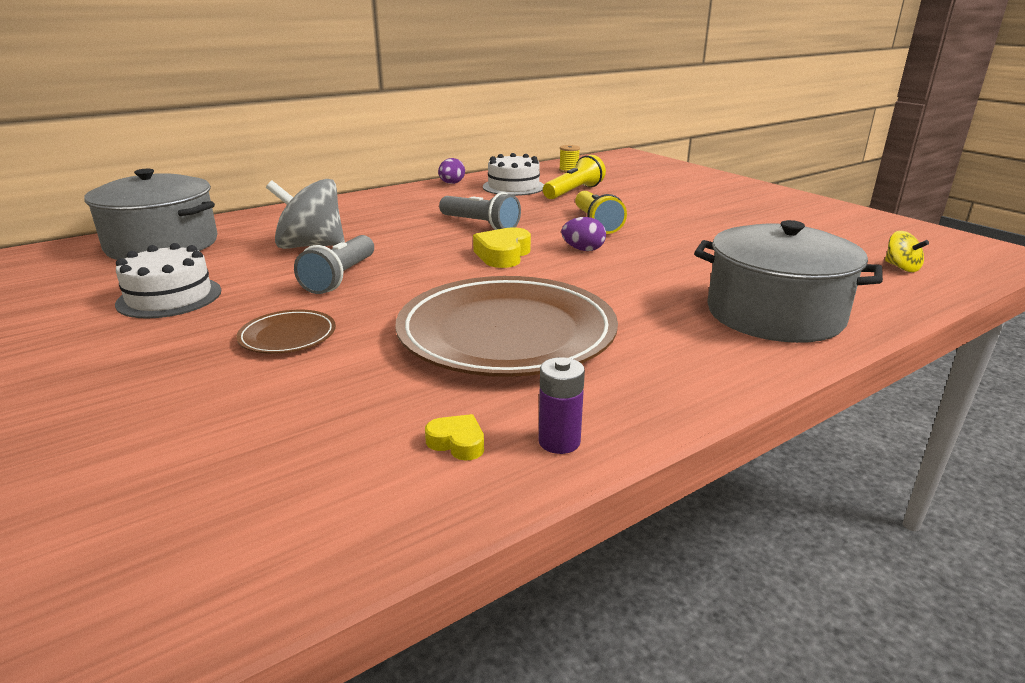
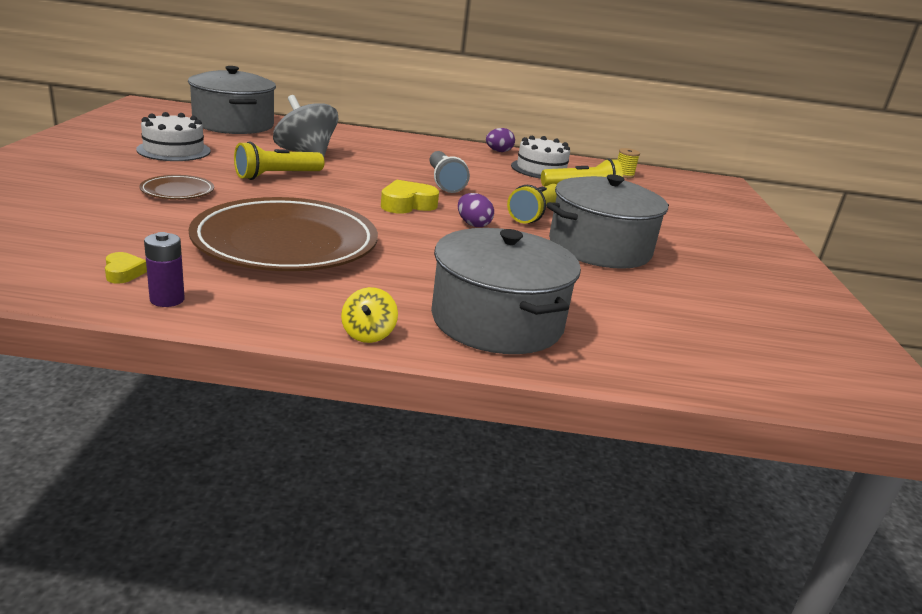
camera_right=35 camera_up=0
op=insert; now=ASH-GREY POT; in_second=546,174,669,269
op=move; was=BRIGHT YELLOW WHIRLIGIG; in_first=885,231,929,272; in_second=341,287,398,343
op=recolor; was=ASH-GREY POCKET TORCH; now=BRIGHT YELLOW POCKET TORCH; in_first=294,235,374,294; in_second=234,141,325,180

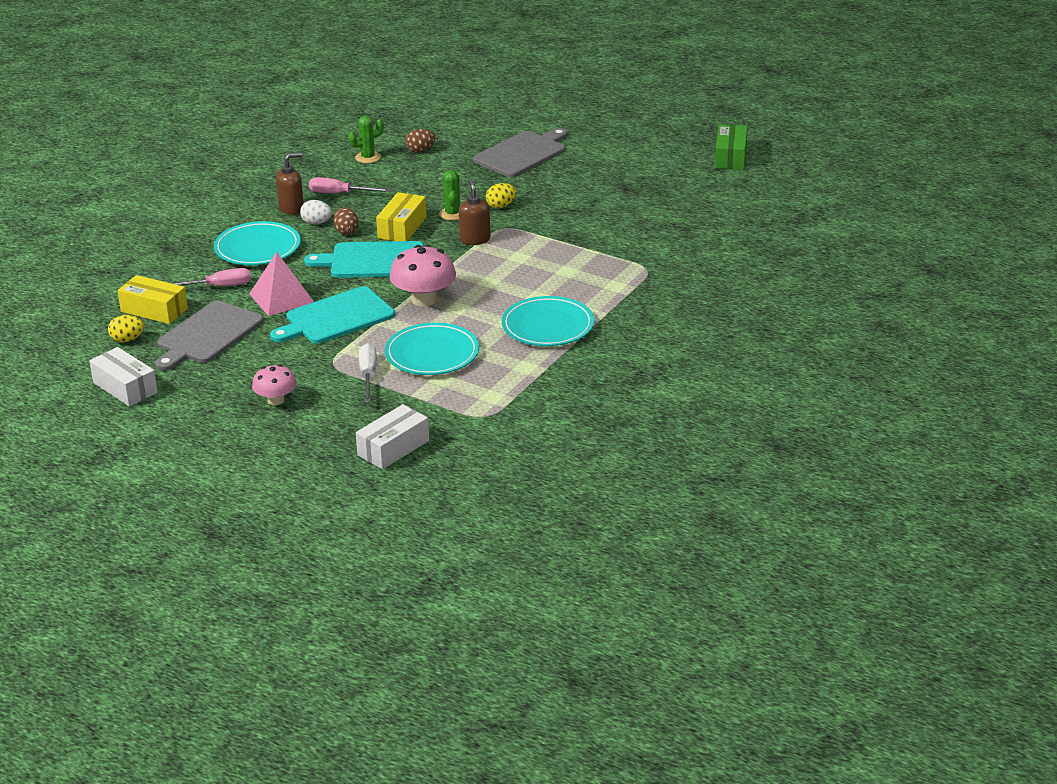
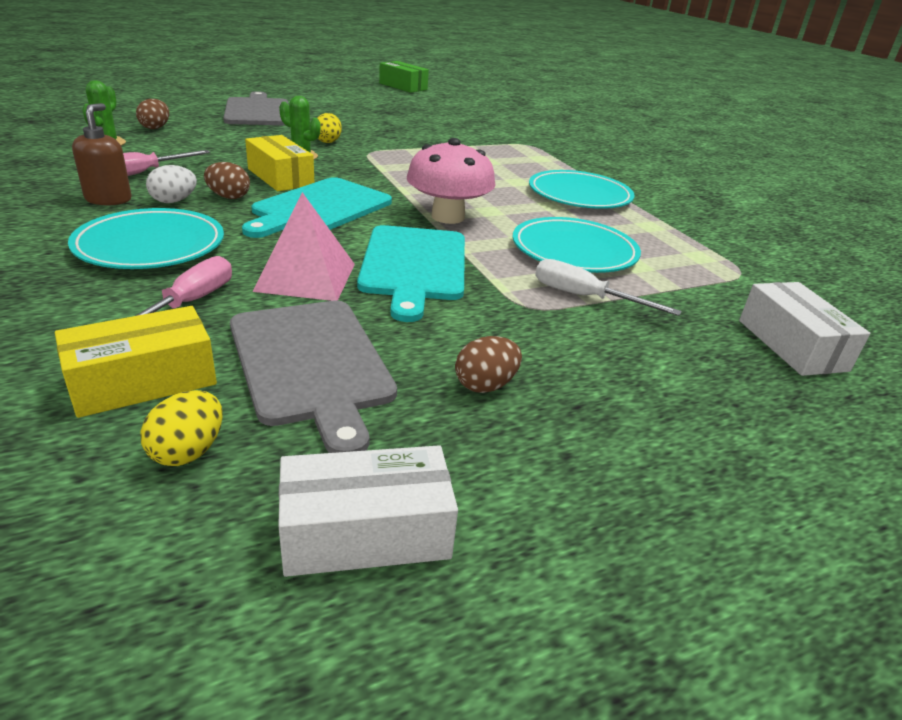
camera_right=-60 camera_up=0
op=delete; was=ROSE-PINK MUSHROOM; in_first=252,365,297,405
op=delete; was=BROWN SOAP PUMP; in_first=459,179,491,245
op=insert; now=BROWN EGG; in_second=455,336,522,393

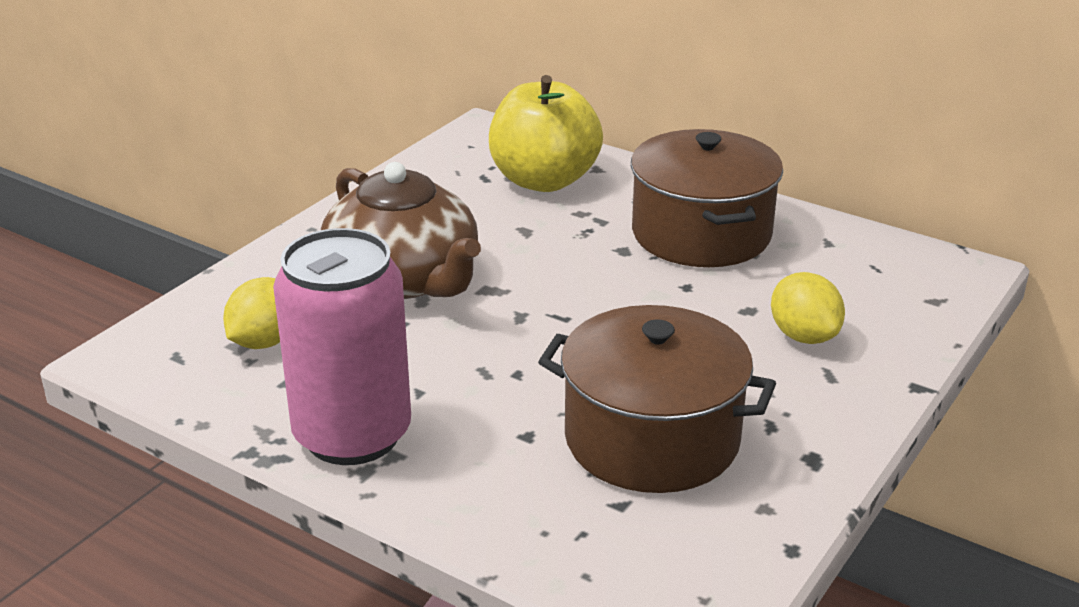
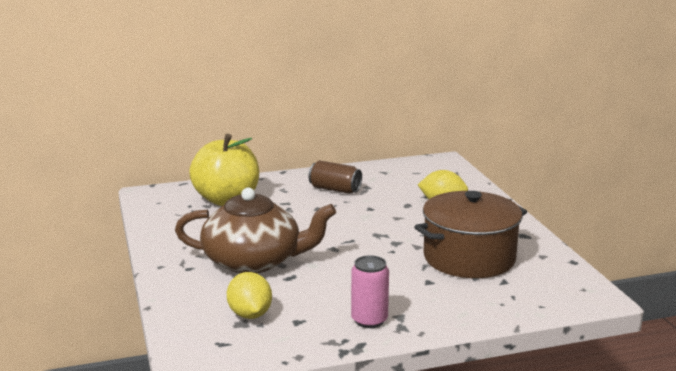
camera_right=-50 camera_up=-10
op=replace; was=BROWN POT; now=BROWN TIN; in_first=631,129,783,267; in_second=309,160,362,194
op=resize; was=ROSE-PINK TIN; in_first=273,228,411,465; in_second=351,255,389,328; ratio=0.52

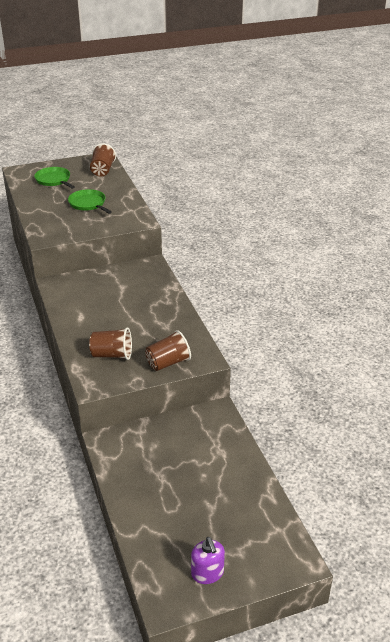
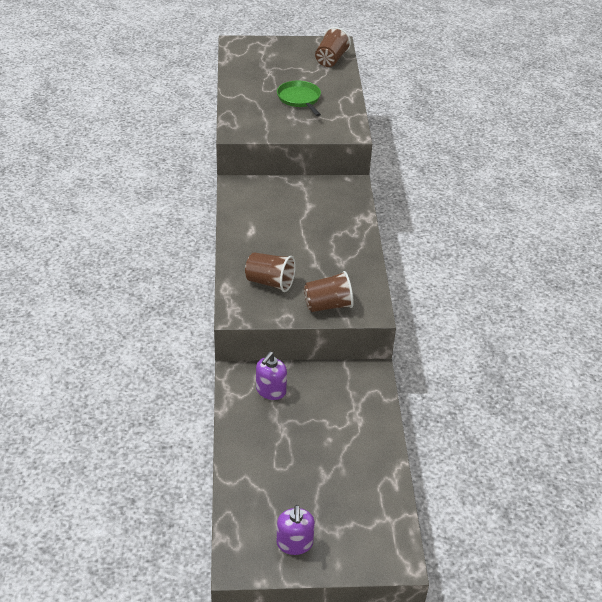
camera_right=15 camera_up=5
op=delete; was=EMERALD PAN; in_first=34,167,75,189
op=insert; now=VIOLET SOAP PUMP; in_second=256,352,287,400

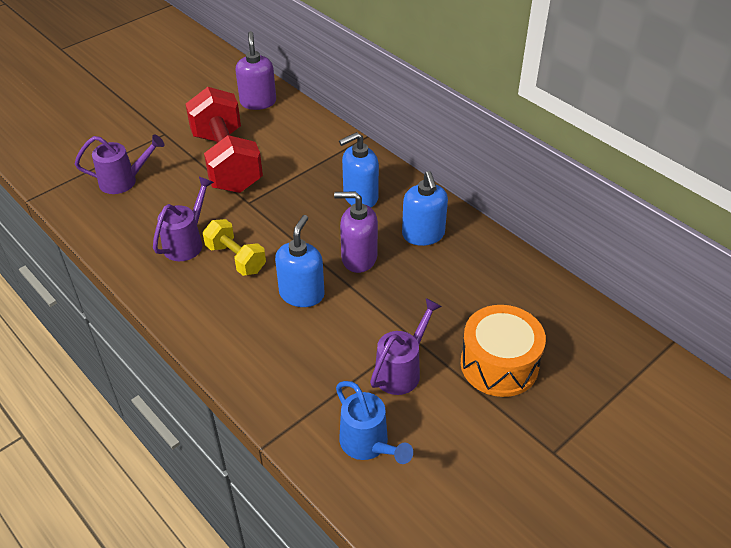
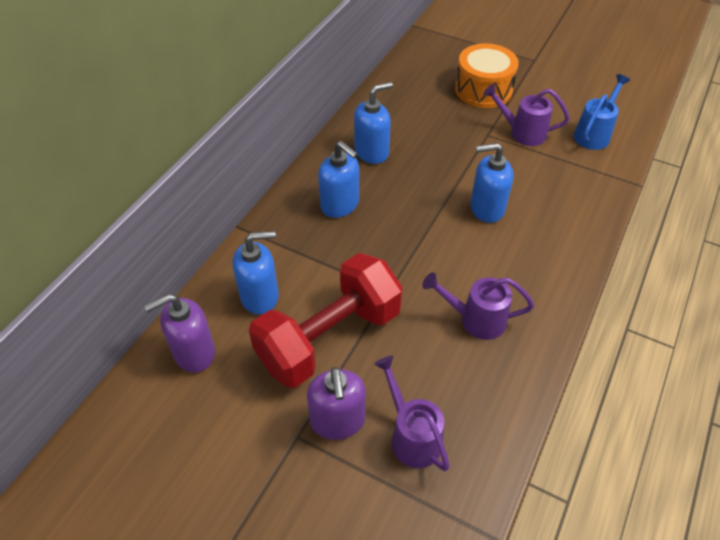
camera_right=-110 camera_up=5
op=delete; was=BRIGHT YELLOW FREE WEIGHT; in_first=203,219,266,276
op=insert; now=ROYAL BLUE SOAP PUMP; in_second=233,231,279,314
op=move; was=VIOLET SOAP PUMP; in_first=334,191,378,273; in_second=307,367,366,440

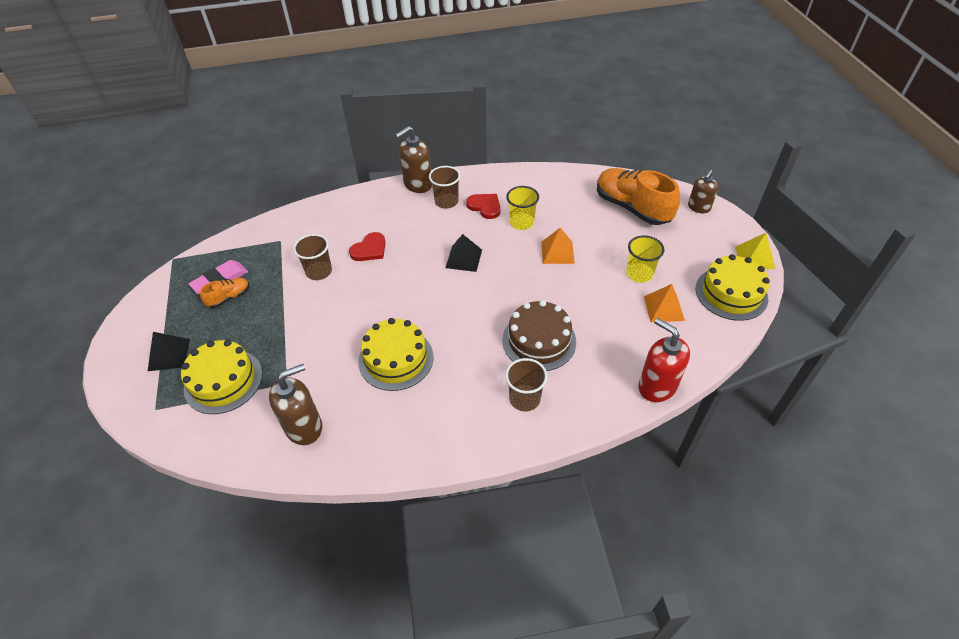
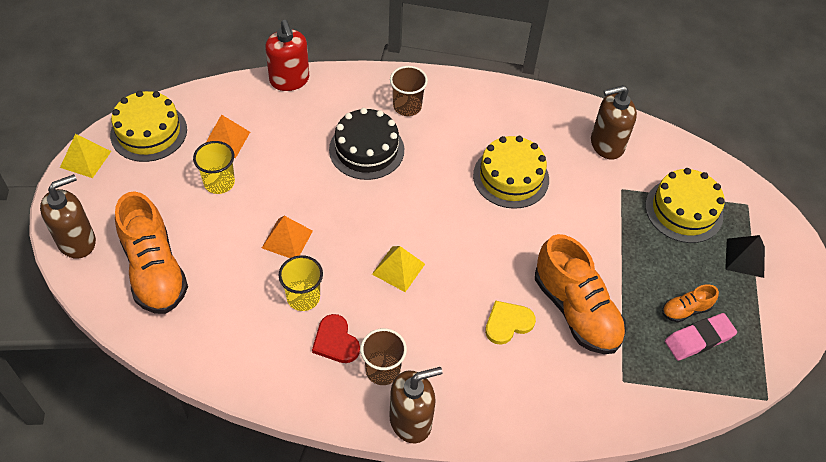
camera_right=-165 camera_up=5
op=replace; was=BROWN CUP; now=BRIGHT ORANGE LACE-UP SHOE; in_first=293,234,332,280; in_second=535,234,626,354
op=recolor; was=SCARLET HEART; now=BRIGHT YELLOW HEART; in_first=349,232,386,261; in_second=485,300,536,345
op=recolor; was=JET-BLACK PYRAMID; now=BRIGHT YELLOW PYRAMID; in_first=445,234,482,272; in_second=372,246,425,292
op=recolor; was=BROWN GATEAU; now=JET-BLACK GATEAU; in_first=502,300,576,371; in_second=329,108,404,180
op=resize; was=BROWN SOAP PUMP; in_first=688,170,718,213; in_second=40,174,96,259; ratio=1.51

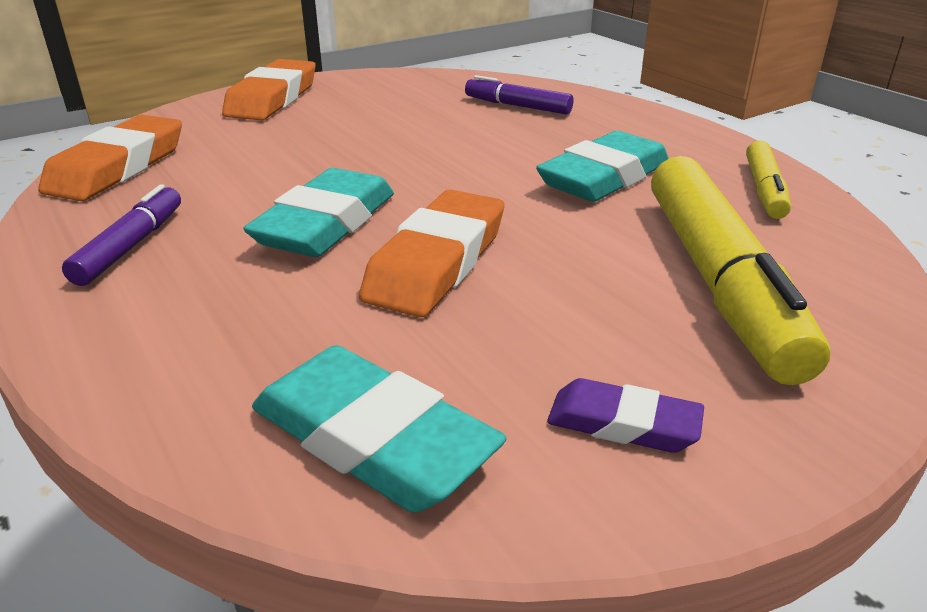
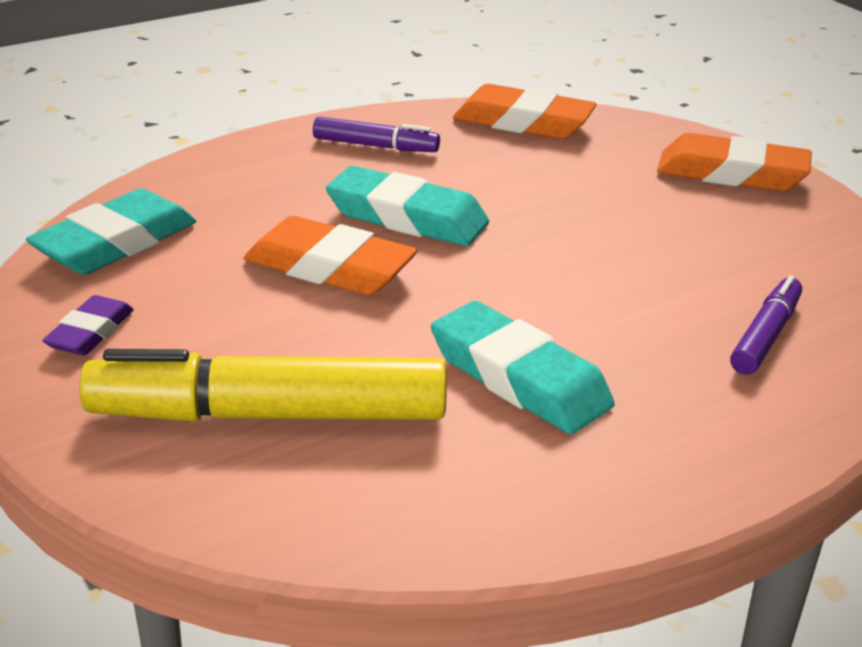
camera_right=90 camera_up=0
op=delete; was=BRIGHT YELLOW MARKER; in_first=746,140,791,219

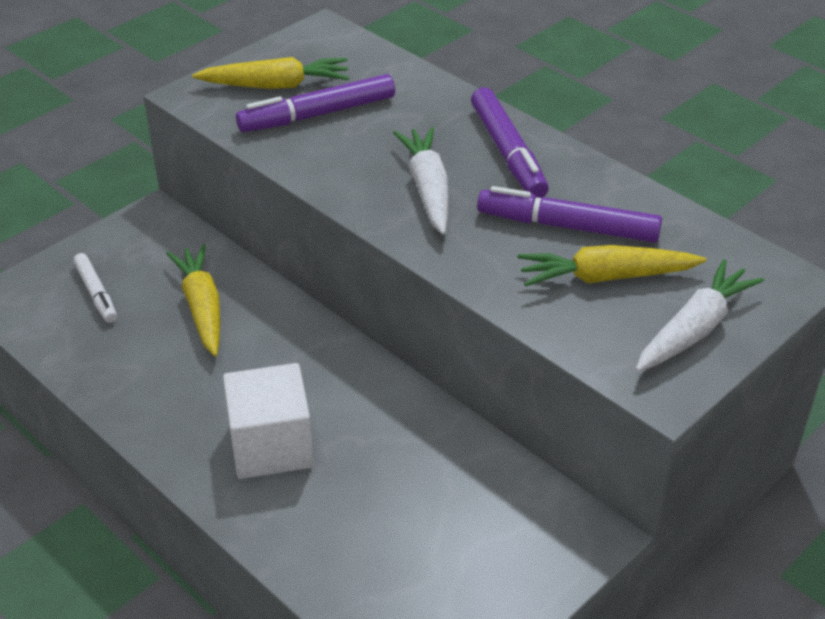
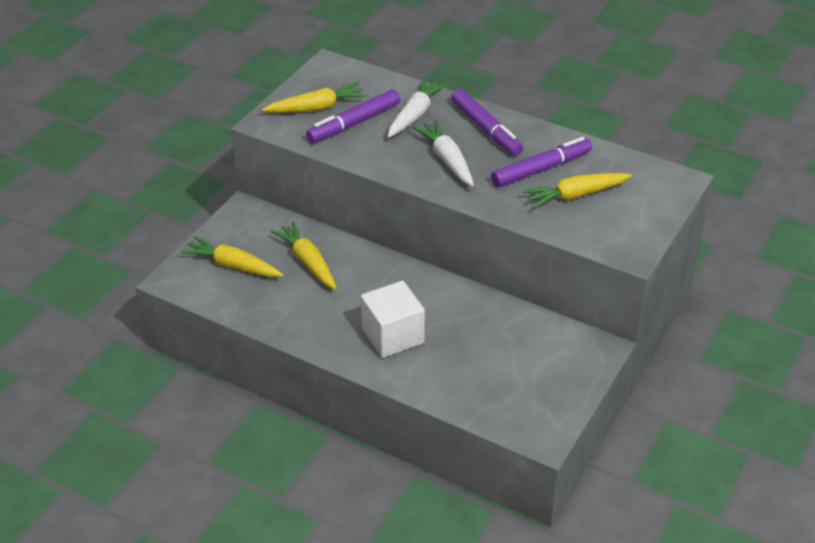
camera_right=-15 camera_up=0
op=move; was=SNOW-WHITE TOY CARROT; in_first=636,259,765,372; in_second=388,78,447,138
op=replace; was=SNOW-WHITE MARKER; now=BRIGHT YELLOW TOY CARROT; in_first=73,253,117,323; in_second=181,236,283,277
op=rotate; was=VIOLET MARKER; in_first=477,186,662,242; in_second=491,137,592,187; clockwise=150

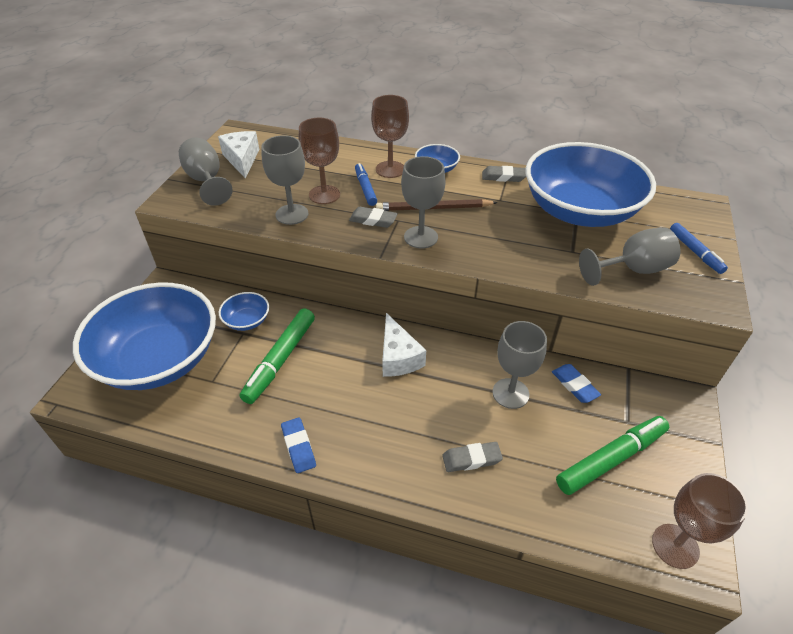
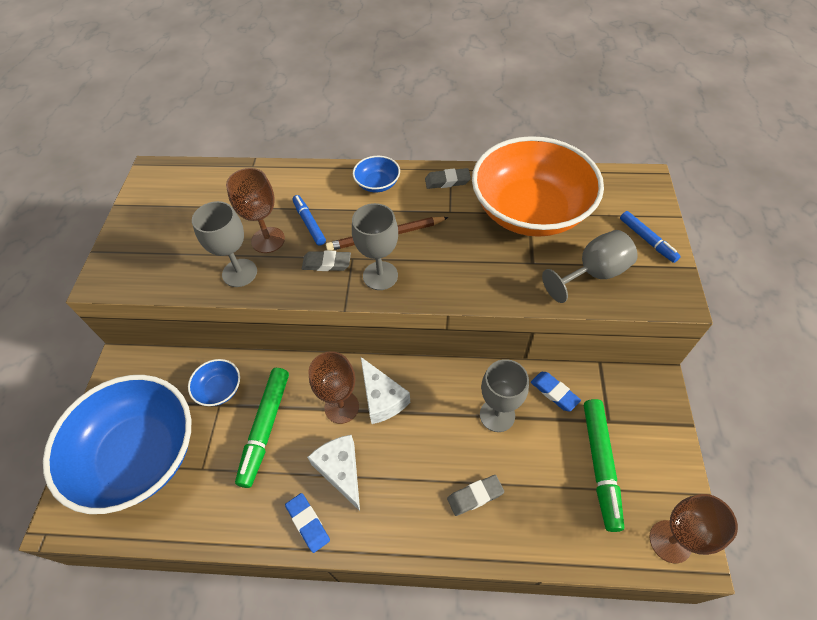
camera_right=-10 camera_up=10
op=delete; was=ASH-GREY GOBLET; in_first=179,138,233,206
op=move; was=SNOW-WHITE CHEESE WEDGE; in_first=218,131,259,179; in_second=307,435,360,511
op=move; was=BROWN GOBLET; in_first=371,95,409,178; in_second=308,352,359,424
op=recolor; was=ROYAL BLUE SERVING BOWL; now=BRIGHT ORANGE SERVING BOWL; in_first=526,142,656,227; in_second=472,136,604,237
op=rotate; was=EMERALD MARKER; in_first=556,416,669,495; in_second=584,399,624,532; clockwise=135

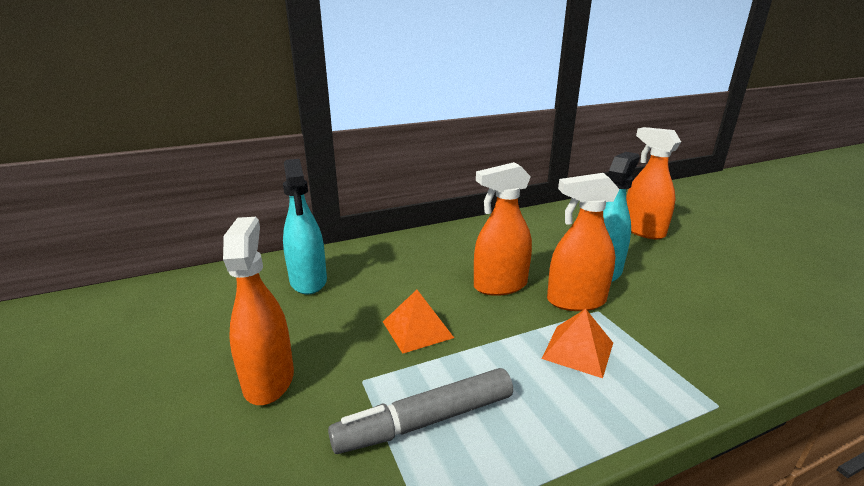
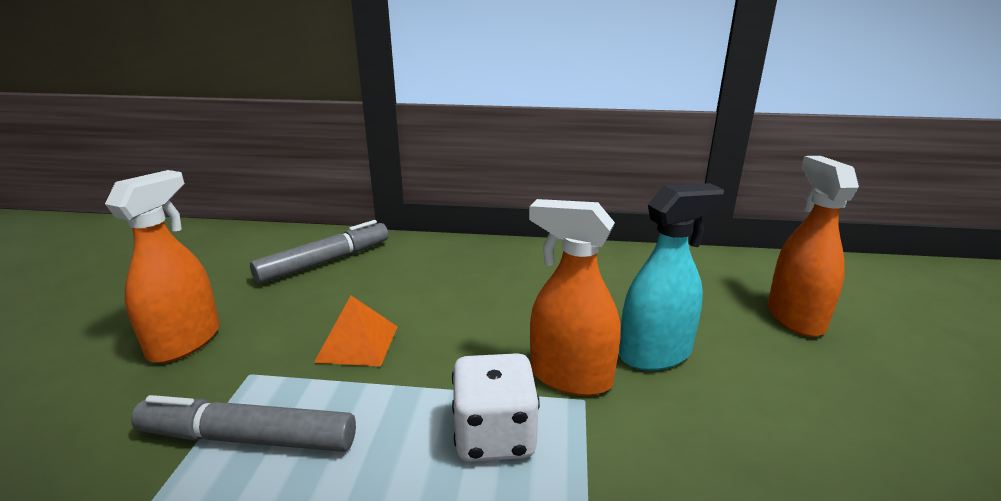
camera_right=30 camera_up=0
op=delete; was=BRIGHT ORANGE SPRAY CLEANER; in_first=474,162,532,296
op=replace; was=AQUA SPRAY CLEANER; now=ASH-GREY MARKER; in_first=283,159,327,294; in_second=250,220,389,284
op=replace; was=BRIGHT ORANGE PYRAMID; now=SNOW-WHITE DIE; in_first=542,309,613,378; in_second=452,353,540,462

